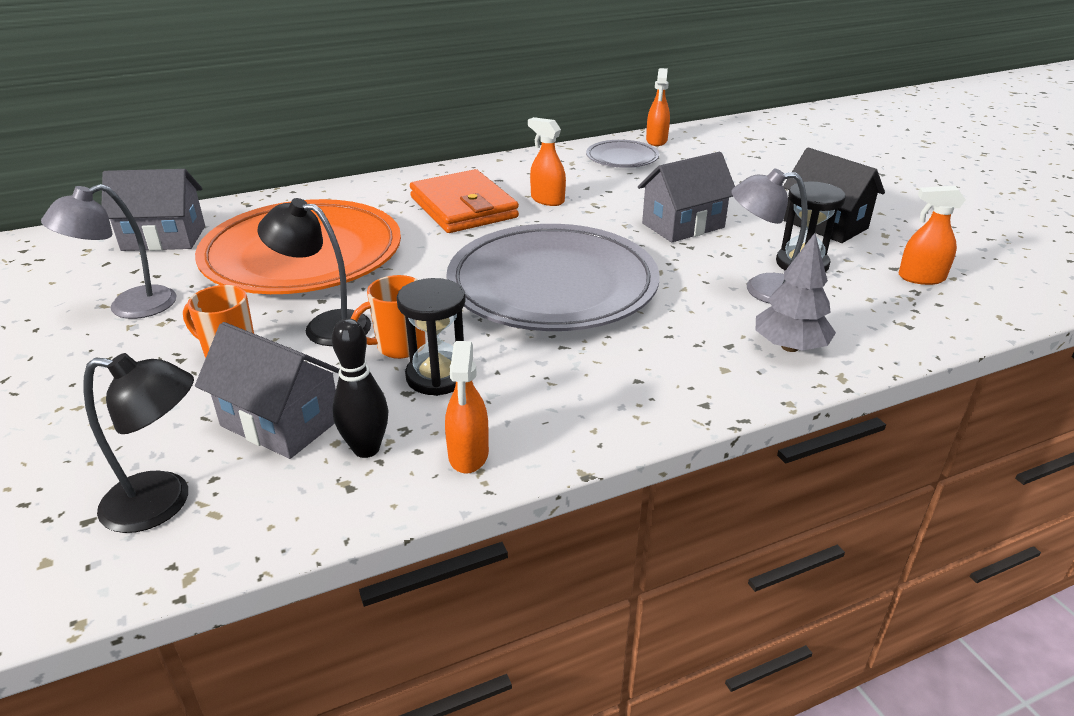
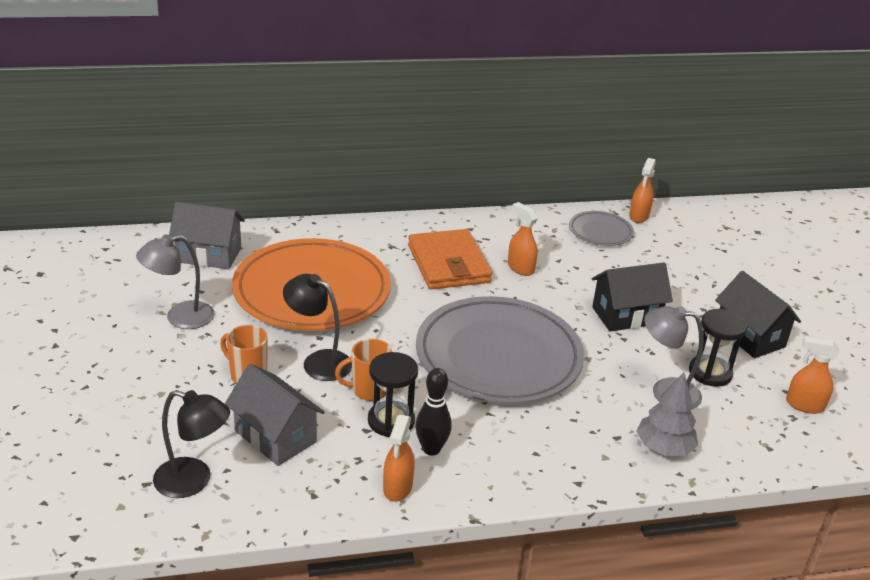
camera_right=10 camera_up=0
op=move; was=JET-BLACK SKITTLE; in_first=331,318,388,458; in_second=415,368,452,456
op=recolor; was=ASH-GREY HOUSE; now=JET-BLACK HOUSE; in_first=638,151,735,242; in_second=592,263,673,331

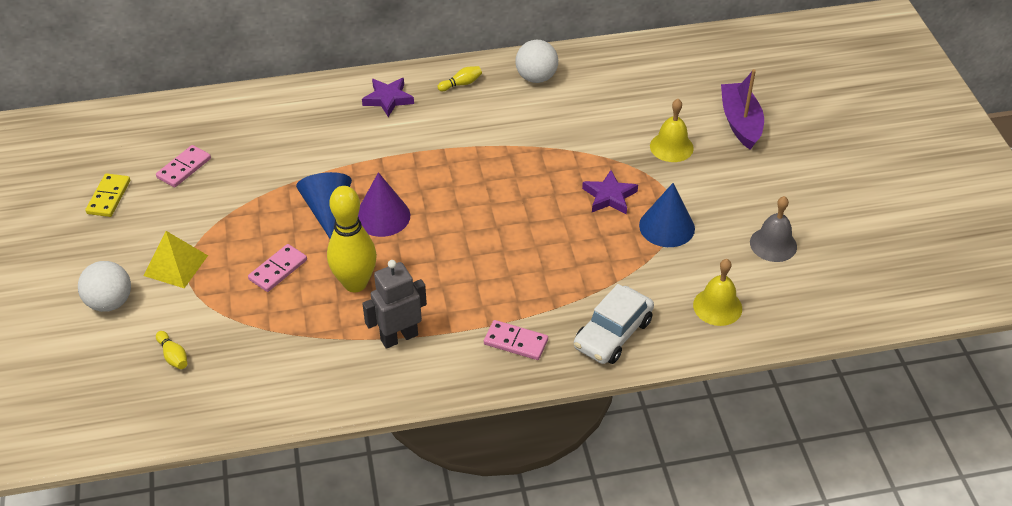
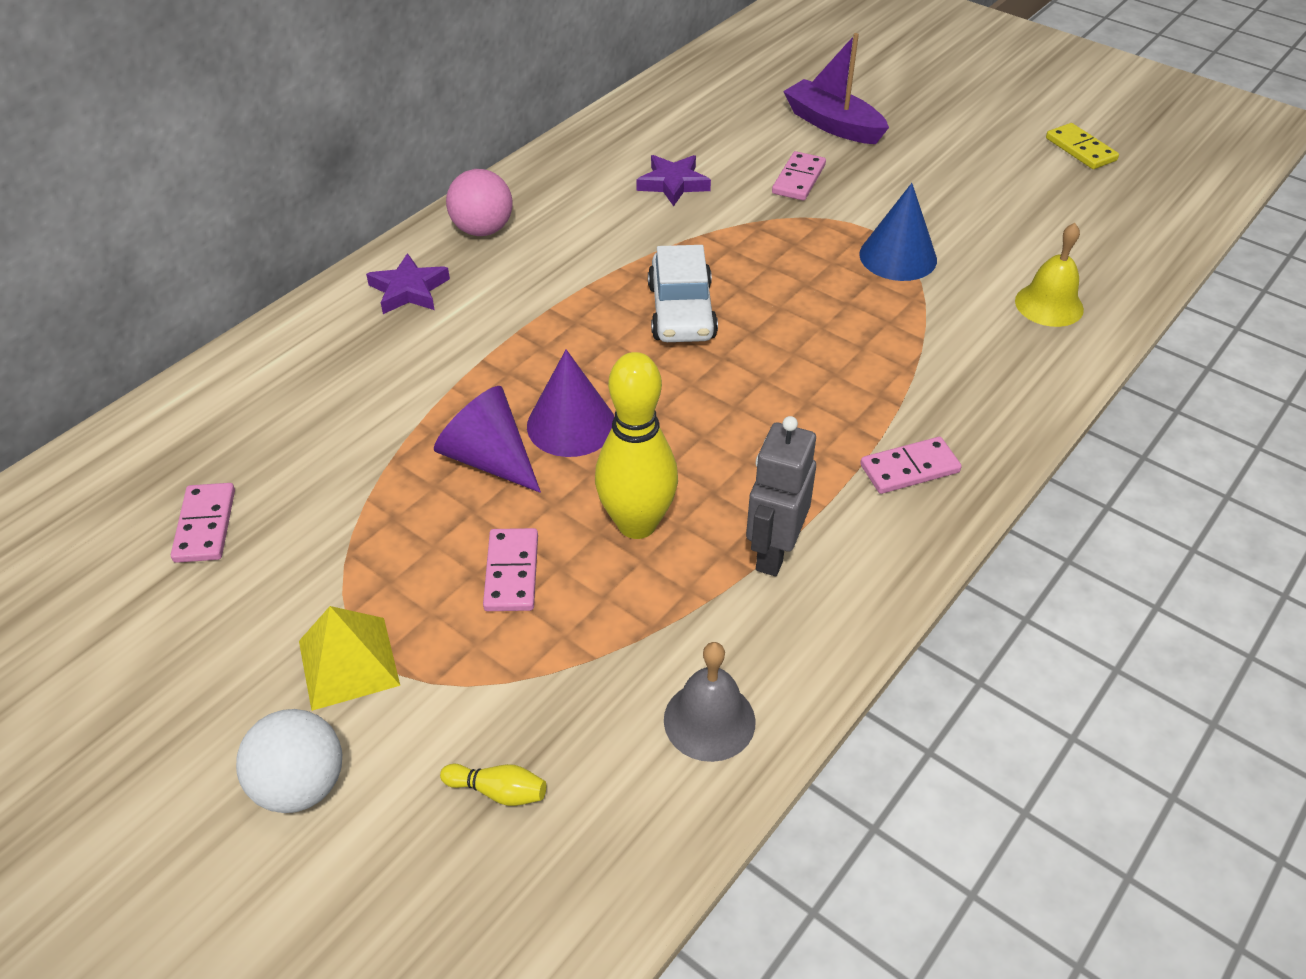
camera_right=-40 camera_up=0
op=delete; was=SNOW-WHITE SPHERE; in_first=515,40,558,83
op=move; was=BRIGHT YELLOW DOMINO TILE; in_first=85,173,130,217; in_second=1046,123,1119,169
op=move; was=SNOW-WHITE CAR; in_first=574,284,654,364; in_second=648,245,718,342
op=move; was=VIOLET STAR; in_first=582,170,638,215; in_second=637,155,711,206
op=move; was=ASH-GREY BELL; in_first=750,196,797,262; in_second=664,642,756,762
op=replace; was=BRIGHT YELLOW SKITTLE; now=ROSE-PINK SPHERE; in_first=437,66,482,91; in_second=446,169,513,236
op=replace; was=BRIGHT YELLOW BELL; now=ROSE-PINK DOMINO TILE; in_first=650,99,694,162; in_second=772,151,826,201
op=recolor; was=ROYAL BLUE SOLID CONE; now=VIOLET SOLID CONE; in_first=296,172,352,238; in_second=434,386,541,493

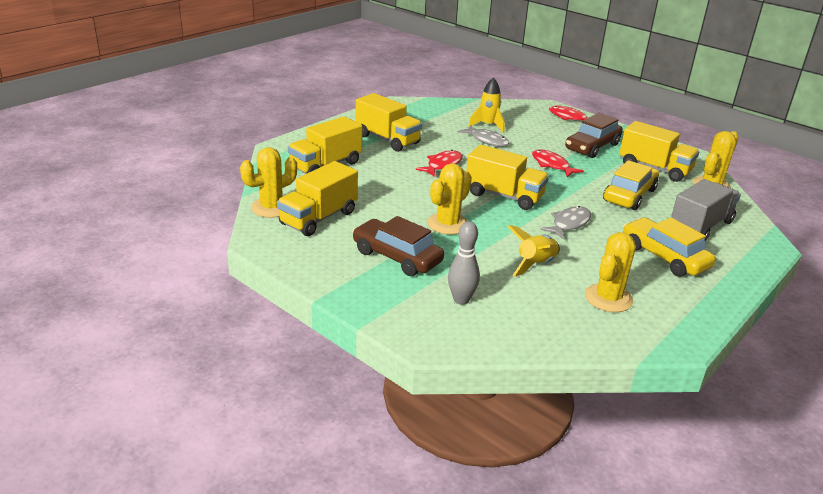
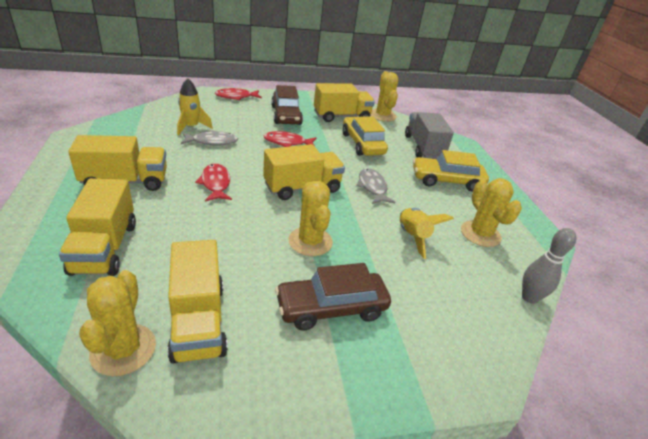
camera_right=-55 camera_up=5
op=move; was=ASH-GREY SKITTLE; in_first=448,221,480,305; in_second=522,228,576,304

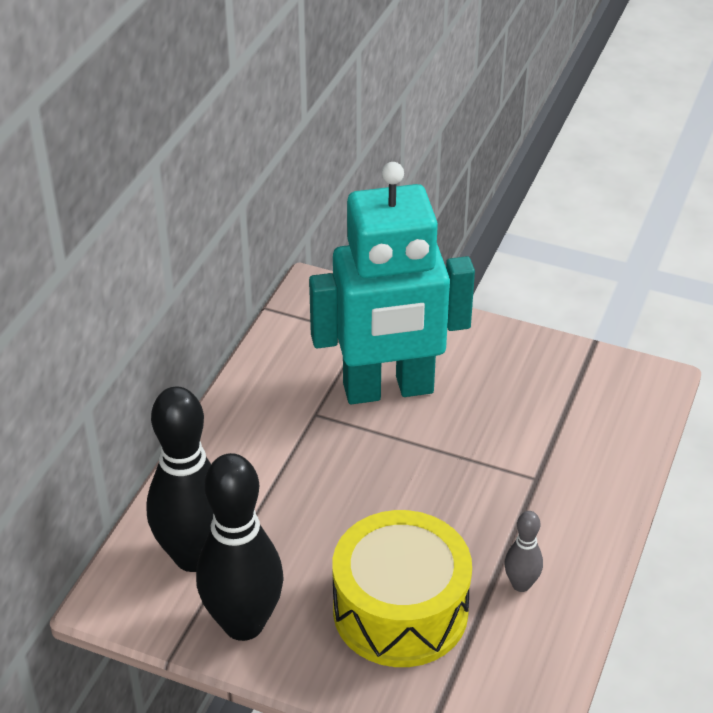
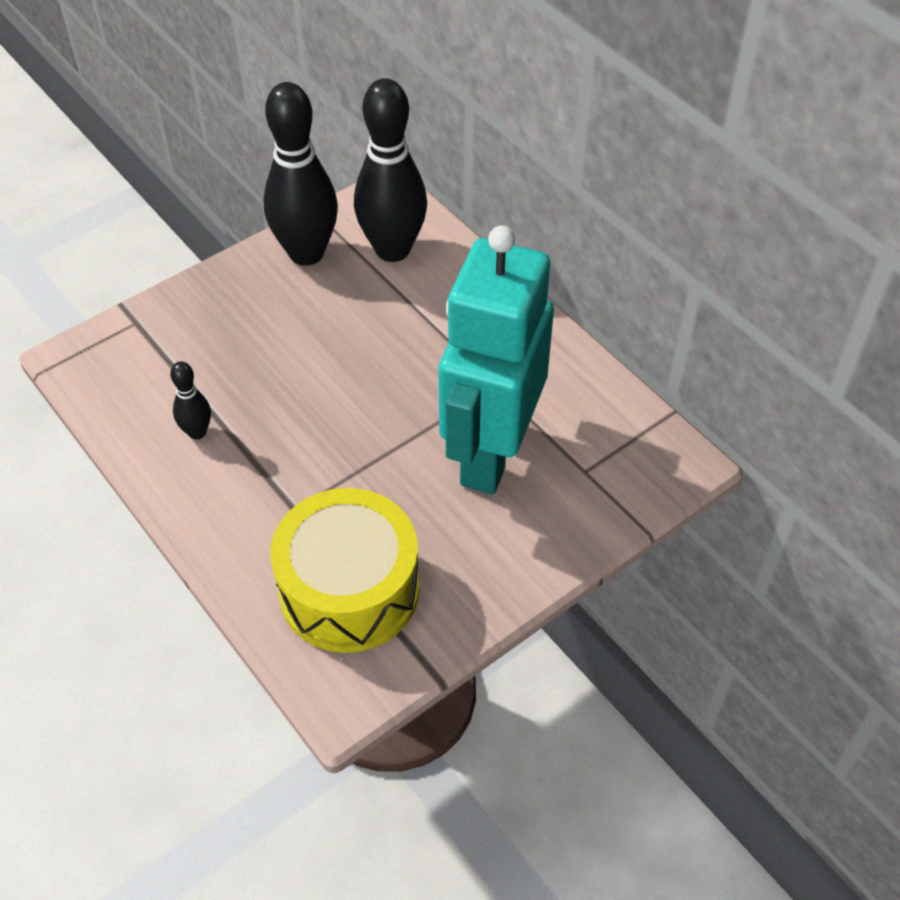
camera_right=120 camera_up=10
op=move; was=BRIGHT YELLOW TOY DRUM; in_first=332,510,472,667; in_second=270,488,419,653
op=recolor; was=ASH-GREY SKITTLE; now=JET-BLACK SKITTLE; in_first=505,511,543,592; in_second=170,361,211,439

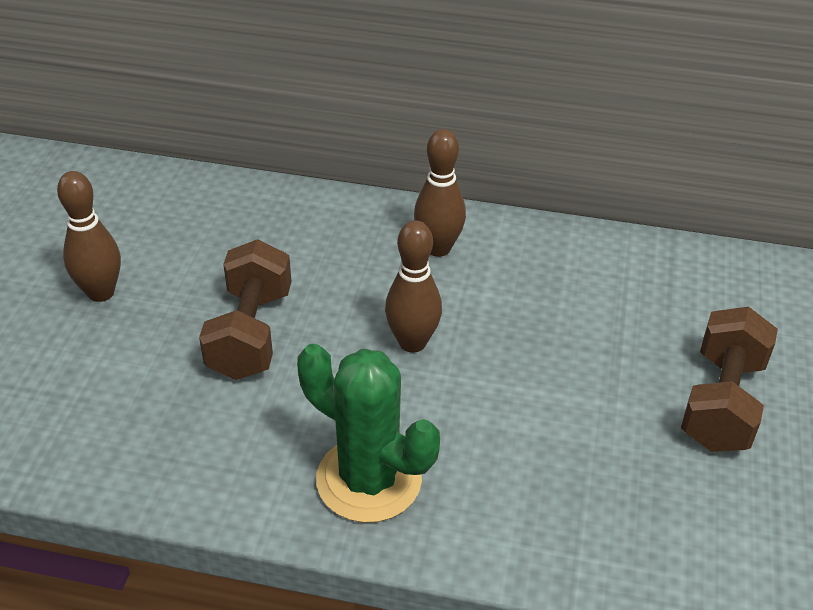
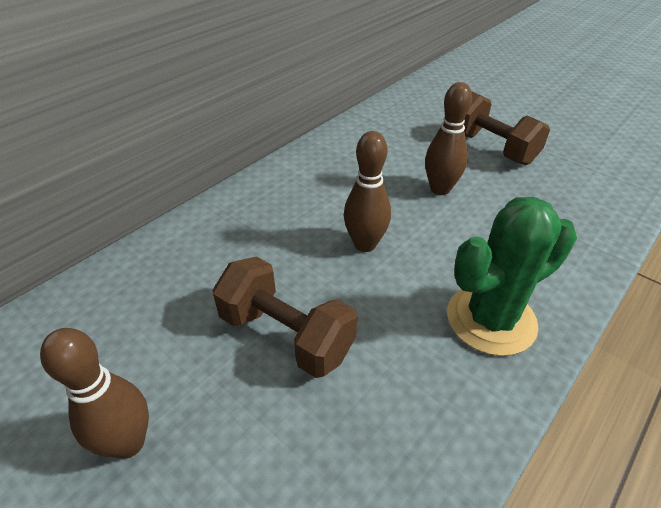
camera_right=-60 camera_up=0
op=move; was=BROWN SKITTLE; in_first=414,129,466,257; in_second=425,82,472,195

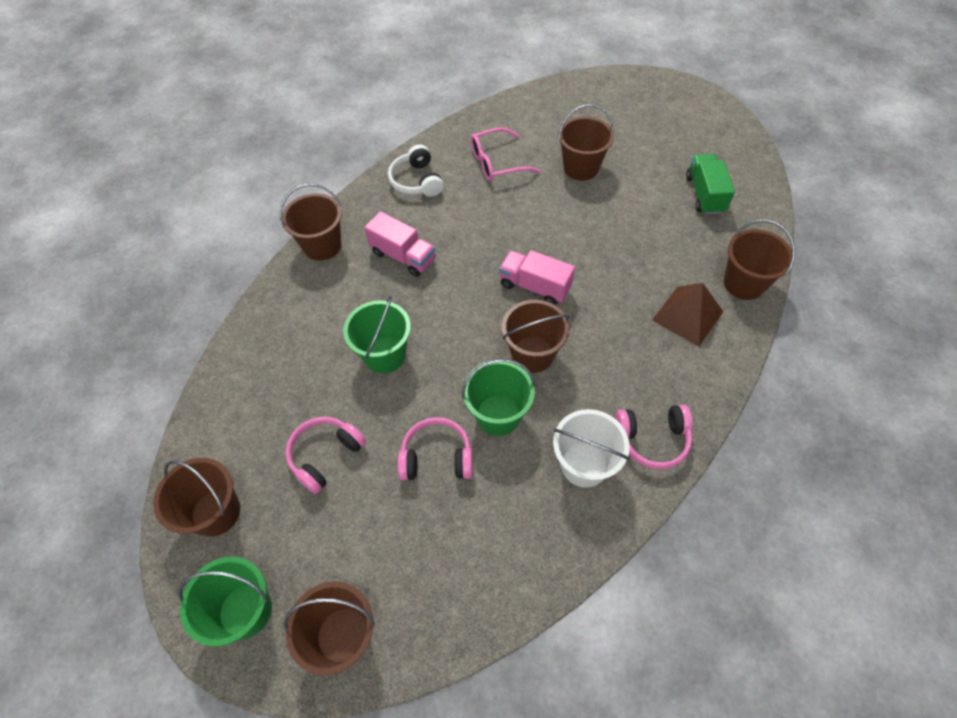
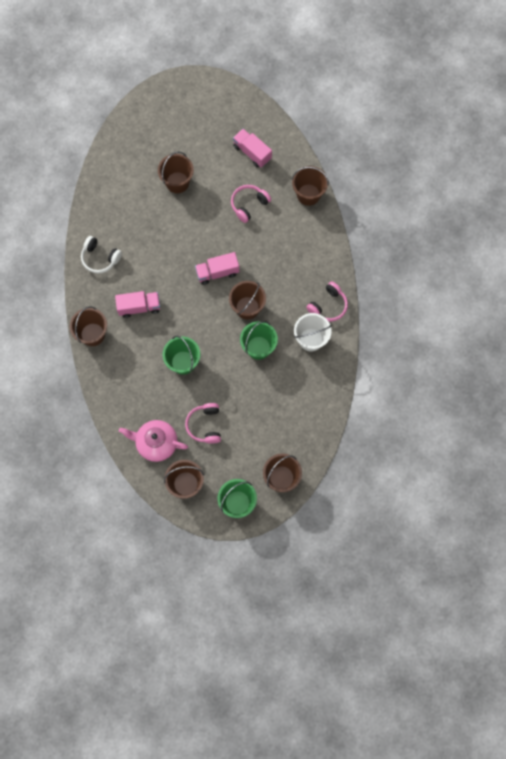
camera_right=-45 camera_up=15
op=delete; was=ROSE-PINK GLASSES; in_first=471,127,540,181
op=delete; was=BROWN PYRAMID; in_first=652,283,723,347
op=insert; now=ROSE-PINK TEAPOT; in_second=119,420,188,462
op=move; was=ROSE-PINK HEADSET; in_first=397,417,473,480; in_second=231,185,271,223
op=recolor; was=EMERALD LORRY; now=ROSE-PINK LORRY; in_first=686,154,735,215; in_second=233,129,272,168

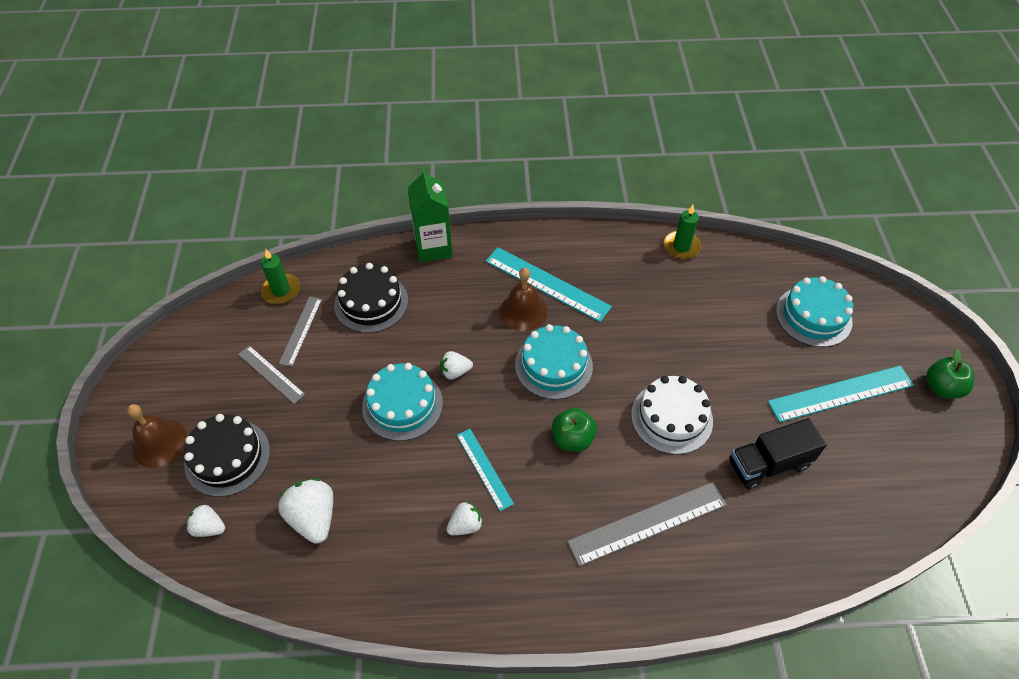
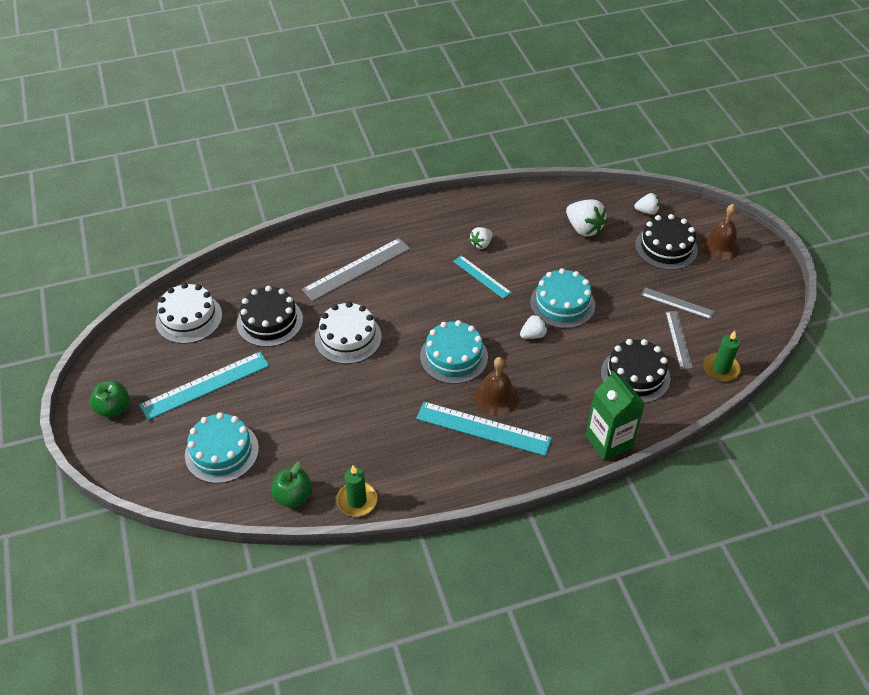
camera_right=165 camera_up=-5
op=insert; now=SNOW-WHITE GATEAU; in_second=155,283,222,344
op=move; was=EMERALD TOY APPLE; in_first=552,408,597,452; in_second=271,461,313,508
op=replace; was=JET-BLACK LORRY; now=JET-BLACK GATEAU; in_first=729,418,826,490; in_second=237,286,303,347

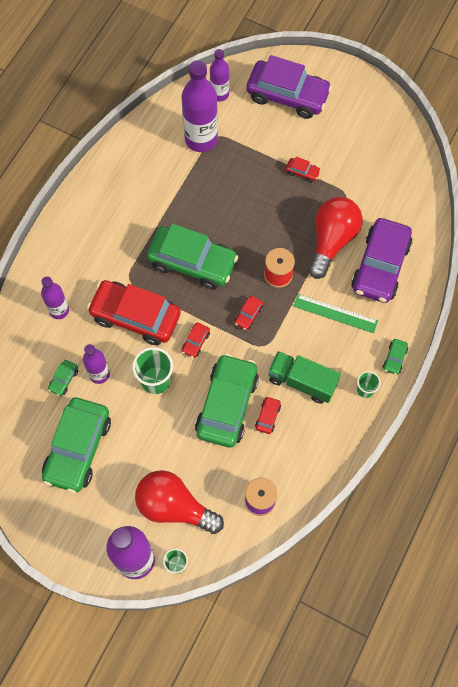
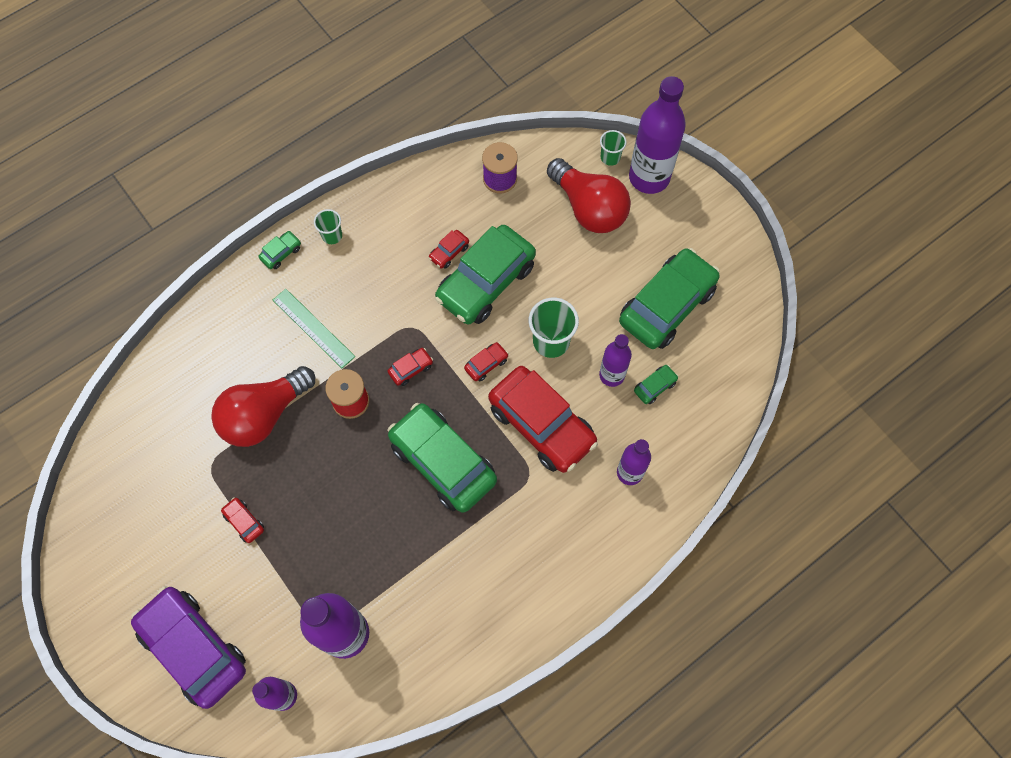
camera_right=-155 camera_up=0
op=delete; was=EMERALD LORRY; in_first=268,351,341,404
op=delete; was=VIOLET CAR; in_first=351,218,412,303

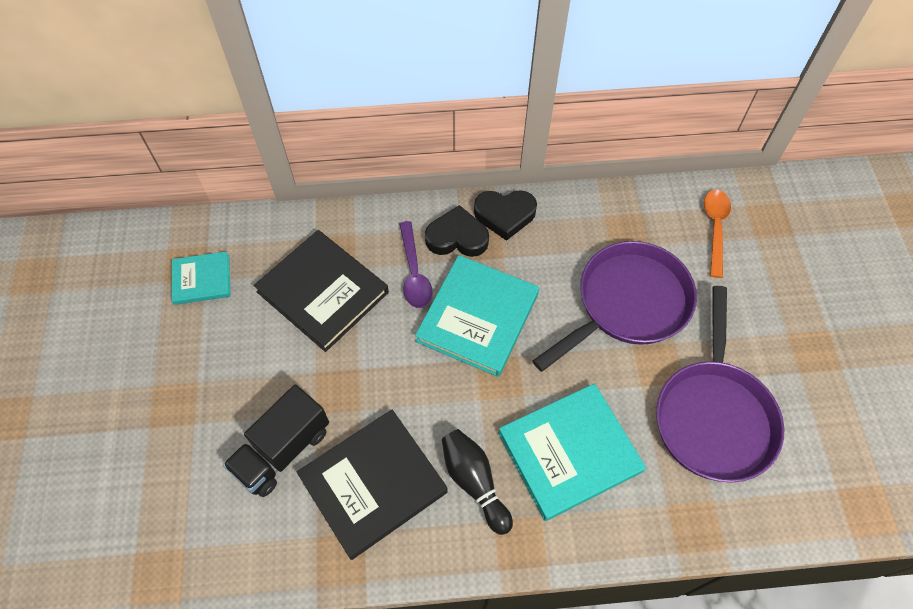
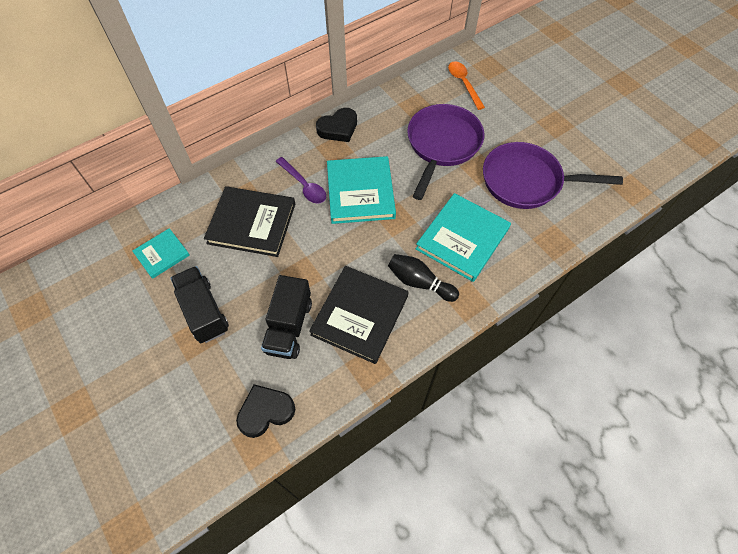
camera_right=-30 camera_up=0
op=insert; now=JET-BLACK LORRY; in_second=171,266,229,343
op=move; was=JET-BLACK HEART; in_first=425,205,489,257; in_second=236,384,295,438
op=rotate; was=VIOLET PAN; in_first=656,286,784,483; in_second=483,142,623,209; clockwise=120

